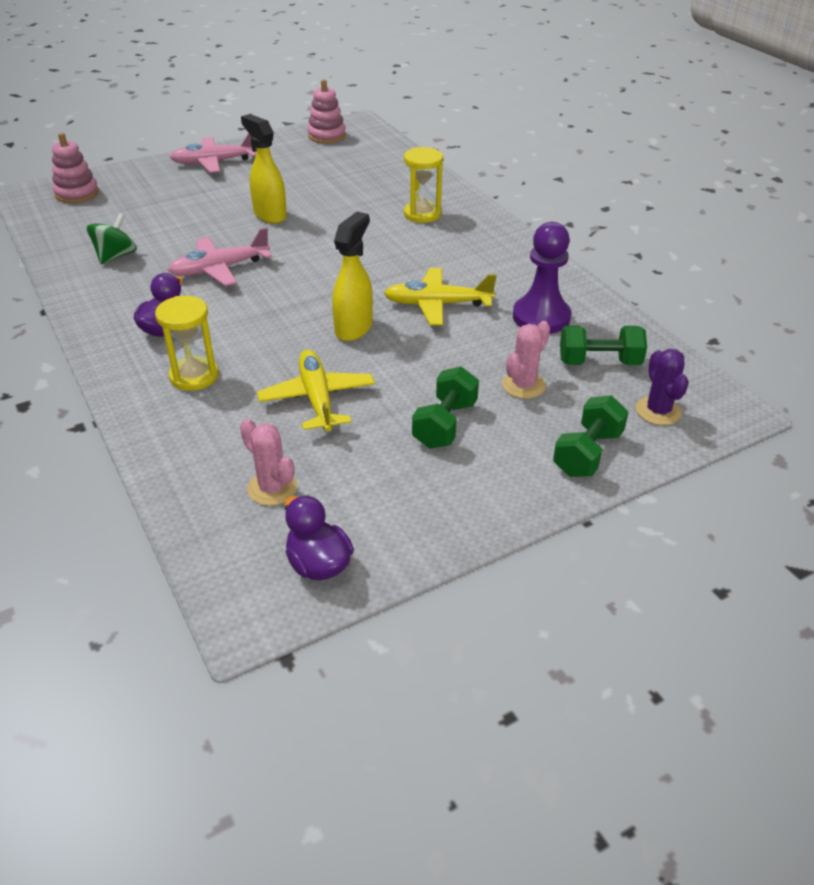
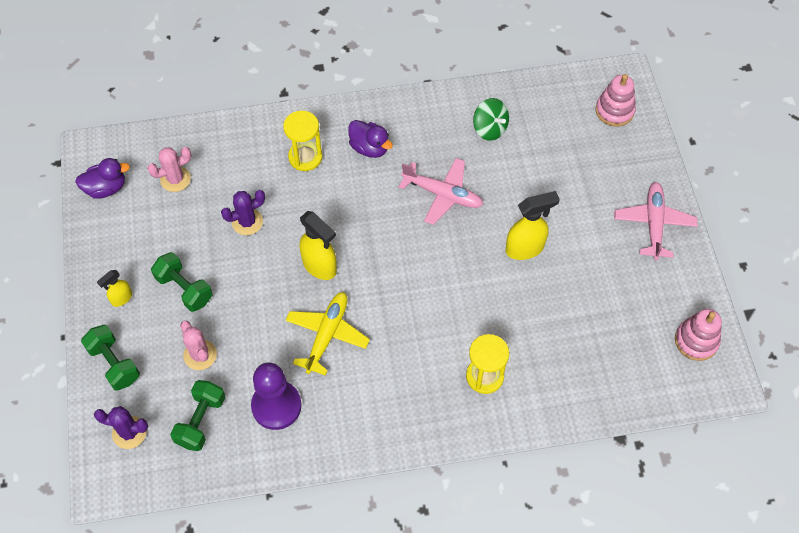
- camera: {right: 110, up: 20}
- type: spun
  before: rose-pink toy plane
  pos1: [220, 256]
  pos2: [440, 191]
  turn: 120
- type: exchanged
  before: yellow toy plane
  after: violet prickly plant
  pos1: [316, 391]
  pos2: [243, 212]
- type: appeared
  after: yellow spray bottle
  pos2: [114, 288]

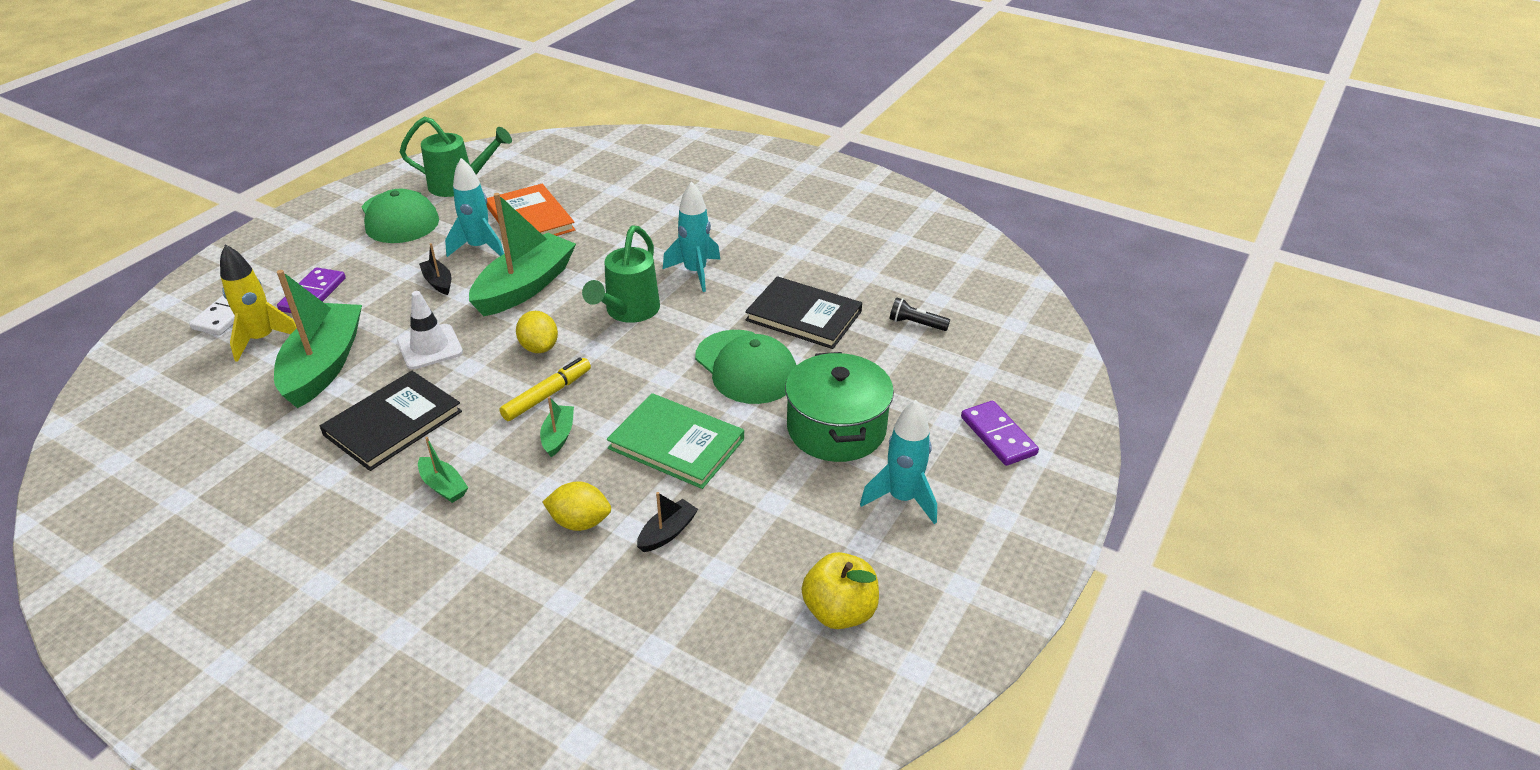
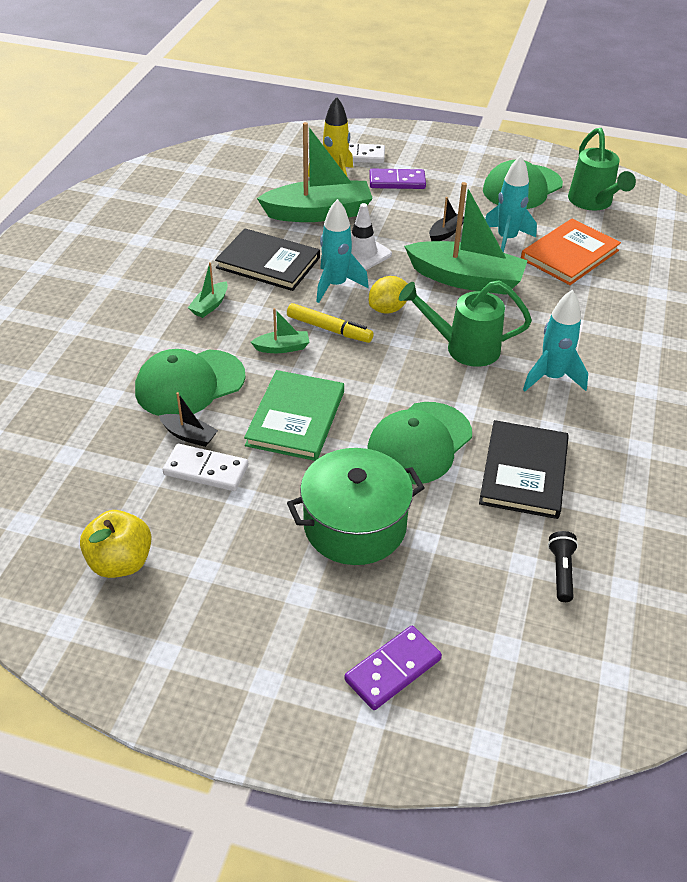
- camera: {right: 75, up: 5}
- type: exchanged
  before: yellow toy lemon
  after: green peaked cap
  pos1: [577, 506]
  pos2: [190, 382]
- type: relocated
  before: aqua spaceship
  pos1: [898, 462]
  pos2: [342, 251]
- type: appeared
  after: snow-white domino
  pos2: [205, 467]

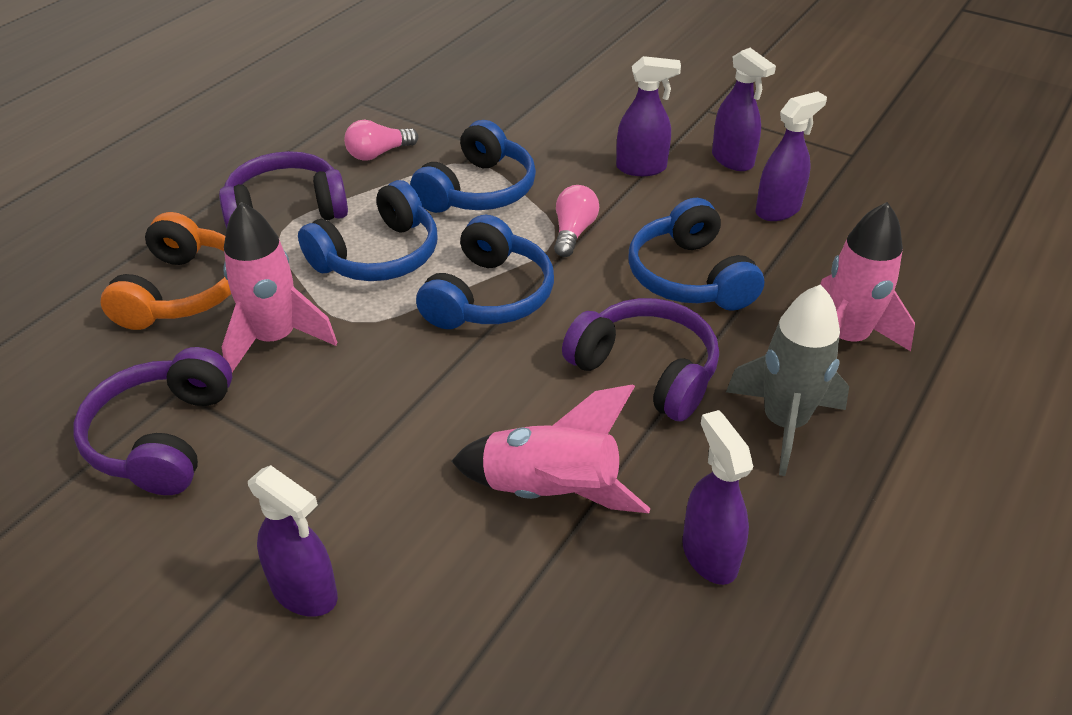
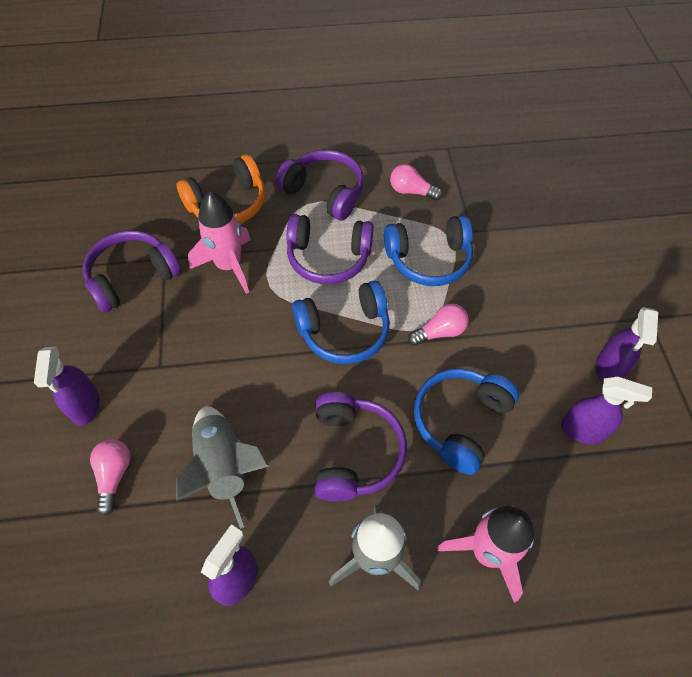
- camera: {right: 50, up: 15}
- type: colour
  before: royal blue over-ear headphones
  after: violet over-ear headphones
  pos1: [368, 230]
  pos2: [330, 249]
- type: colour
  before: rose-pink spaceship
  after: gray spaceship
  pos1: [550, 448]
  pos2: [222, 467]
- type: missing
  before: violet spray bottle
  pos1: [648, 116]
- type: appeared
  after: rose-pink lightbulb
  pos2: [110, 477]

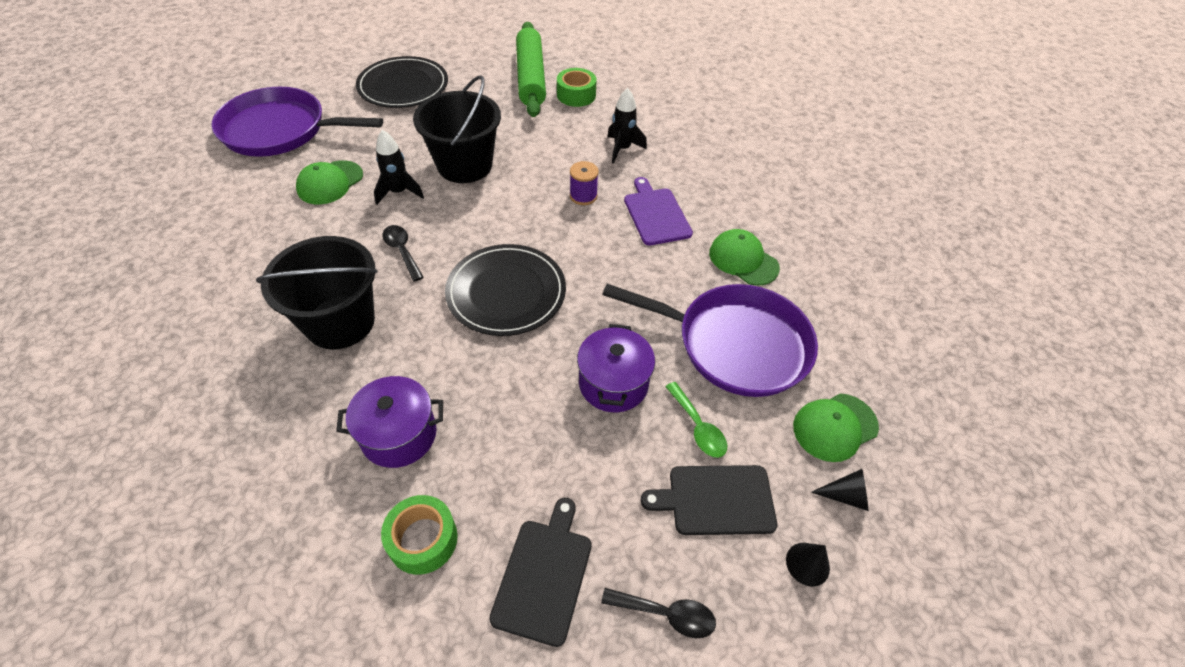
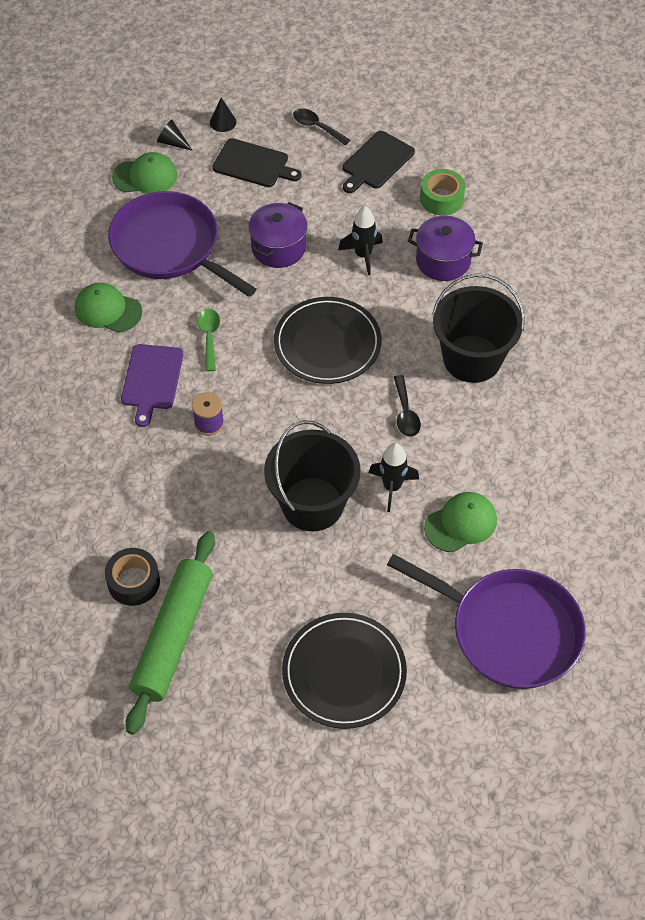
- camera: {right: -155, up: 5}
- type: colour
  before: green tape
  after: black tape
  pos1: [577, 87]
  pos2: [132, 577]
- type: relocated
  before: black spaceship
  pos1: [627, 126]
  pos2: [360, 240]
- type: relocated
  before: green teaspoon
  pos1: [696, 420]
  pos2: [208, 340]
- type: spun
  before: green peaked cap
  pos1: [744, 257]
  pos2: [108, 308]
  turn: 135

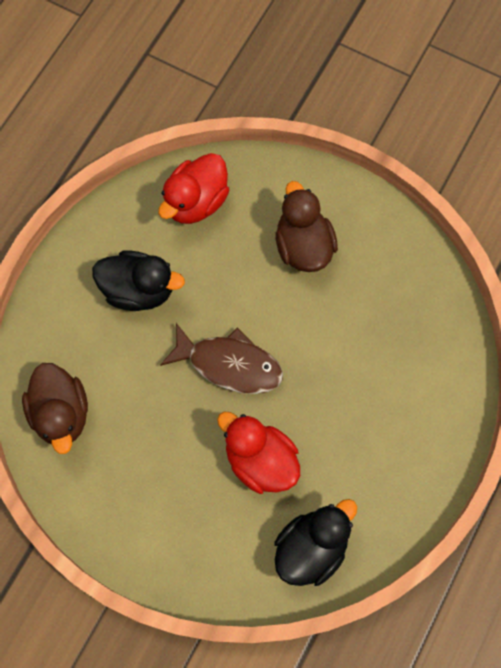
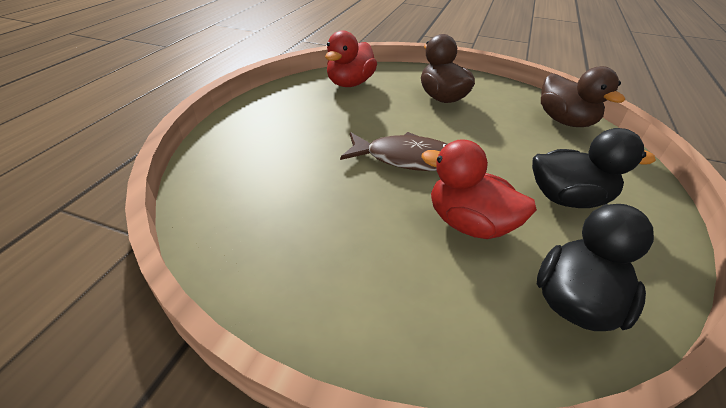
- camera: {right: -10, up: -30}
- type: relocated
  before: russet rubber duck
  pos1: [55, 408]
  pos2: [583, 96]
- type: relocated
  before: black rubber duck
  pos1: [138, 280]
  pos2: [594, 168]

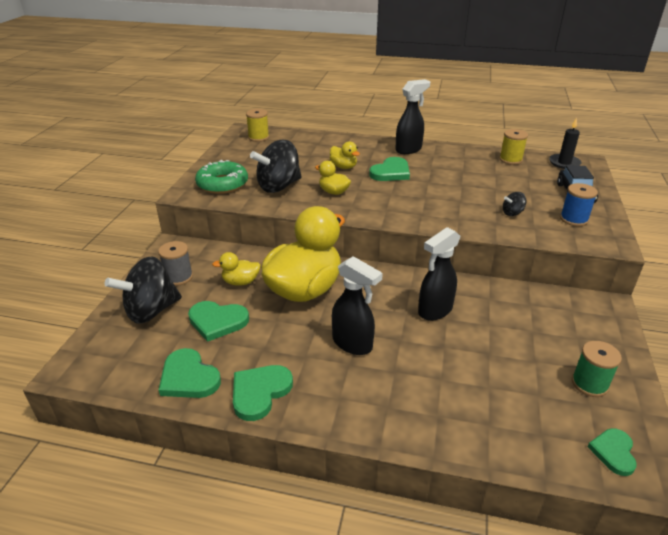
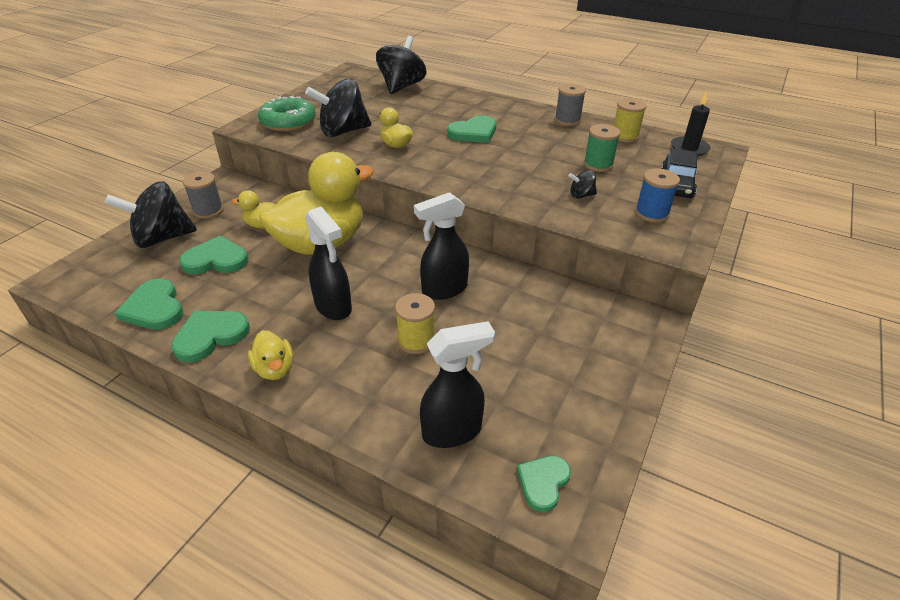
- camera: {right: 15, up: 5}
- type: spun
  before: green heart shape
  pos1: [218, 321]
  pos2: [213, 255]
  turn: 150
- type: relocated
  before: yellow reel of thread
  pos1: [257, 125]
  pos2: [415, 323]
- type: relocated
  before: yellow rubber duck
  pos1: [345, 155]
  pos2: [270, 355]
- type: relocated
  before: black spray bottle
  pos1: [412, 116]
  pos2: [457, 384]
- type: relocated
  before: green reel of thread
  pos1: [597, 369]
  pos2: [602, 148]
- type: appeared
  after: black spinning top
  pos2: [401, 65]
- type: appeared
  after: gray reel of thread
  pos2: [570, 105]

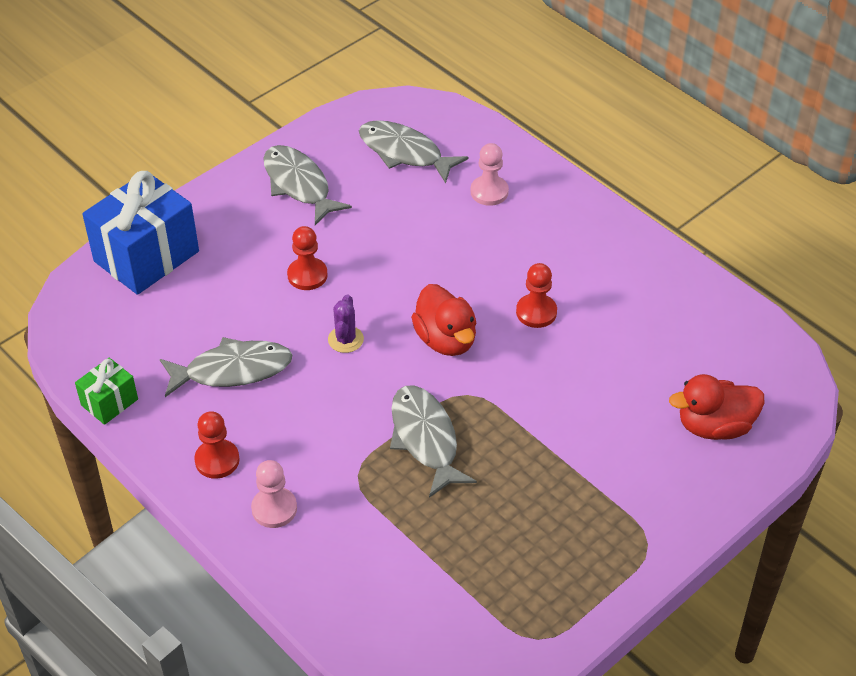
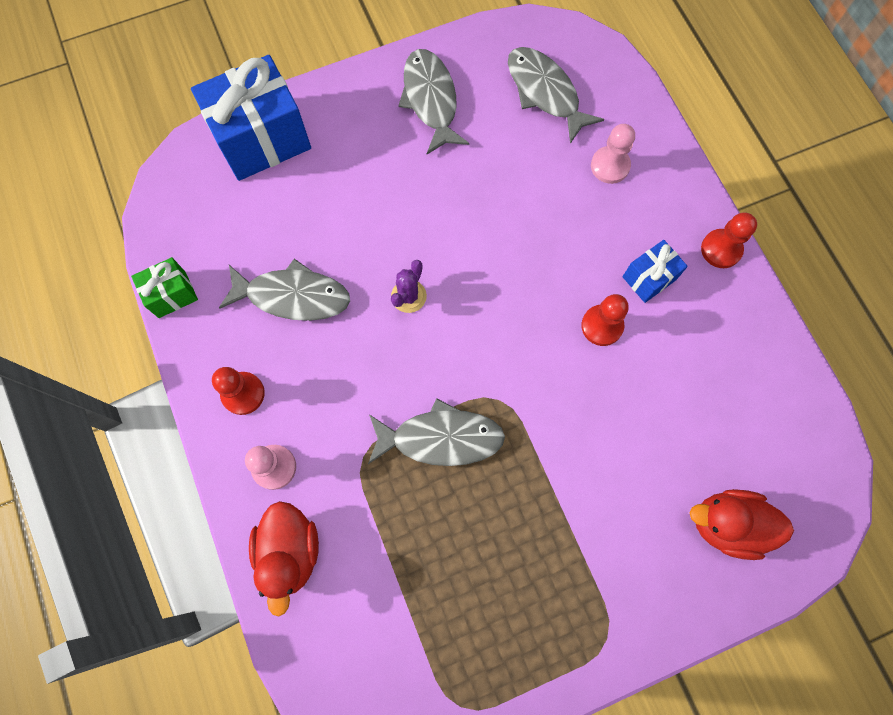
- camera: {right: 20, up: 25}
- type: relocated
  before: red pawn
  pos1: [307, 258]
  pos2: [729, 240]
- type: spun
  before: gray fish
  pos1: [433, 441]
  pos2: [436, 432]
  turn: 90
- type: relocated
  before: red rubber duck
  pos1: [443, 320]
  pos2: [284, 559]
- type: appeared
  after: royal blue present
  pos2: [655, 271]

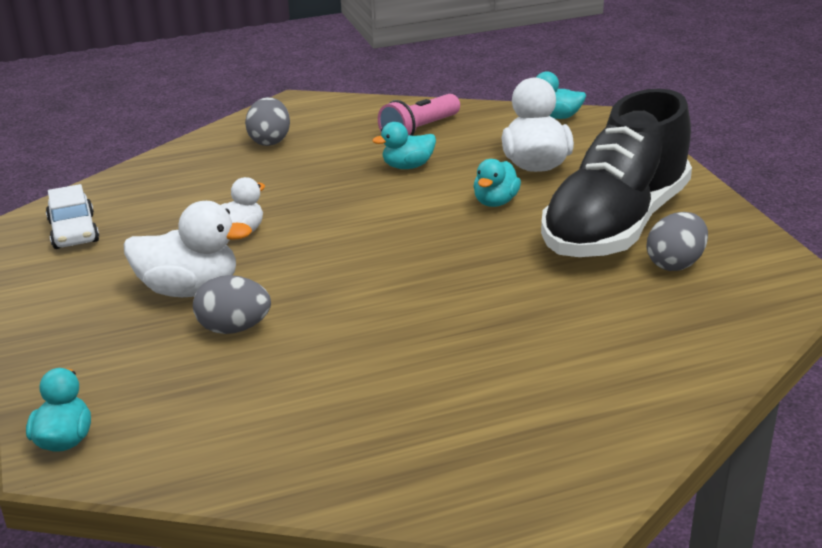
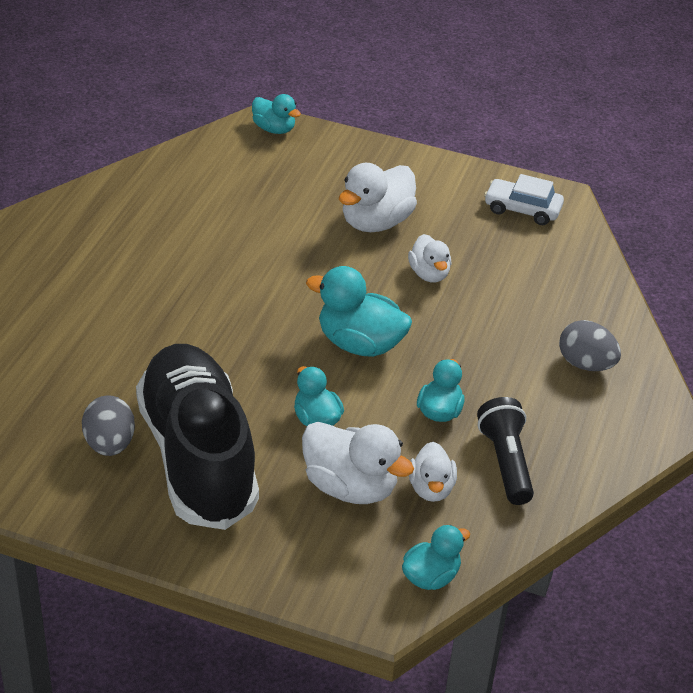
- camera: {right: 125, up: 10}
- type: missing
  before: gray egg
  pos1: [232, 304]
- type: colour
  before: rose-pink pocket torch
  after: black pocket torch
  pos1: [419, 115]
  pos2: [505, 451]
- type: appeared
  after: aqua rubber duck
  pos2: [359, 311]
- type: appeared
  after: snow-white rubber duck
  pos2: [433, 472]

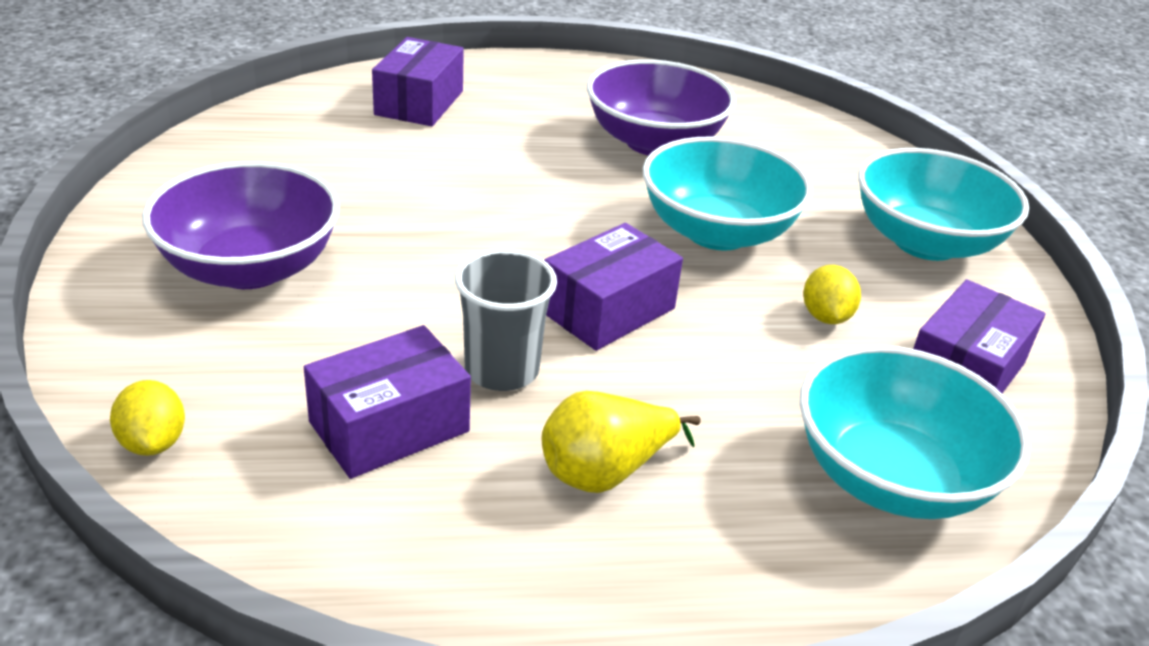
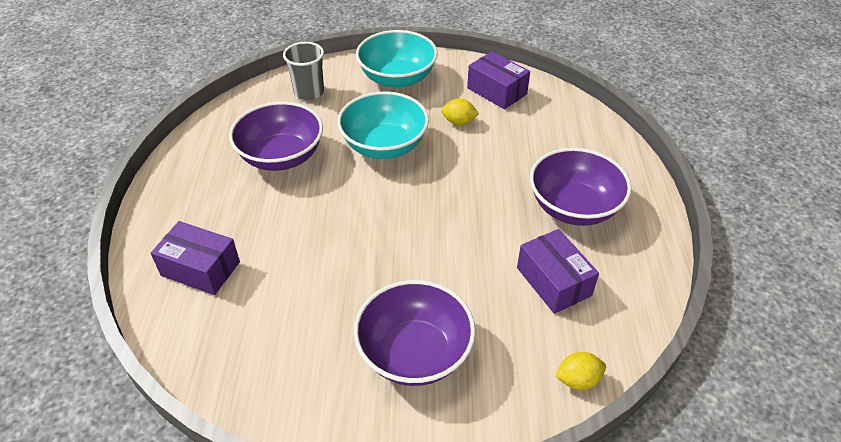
- camera: {right: -80, up: 10}
- type: relocated
  before: gray tumbler
  pos1: [506, 320]
  pos2: [303, 71]
- type: exchanged
  before: yellow toy pear
  after: violet serving bowl
  pos1: [621, 442]
  pos2: [581, 187]
- type: missing
  before: violet package
  pos1: [613, 287]
- type: missing
  before: aqua serving bowl
  pos1: [914, 432]

